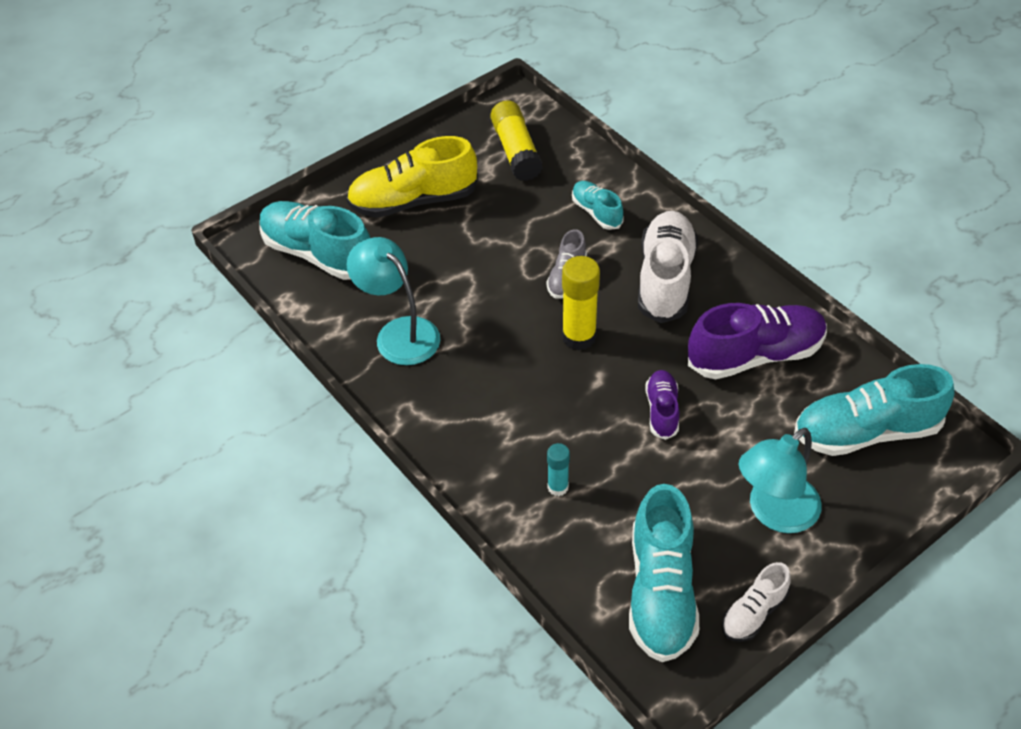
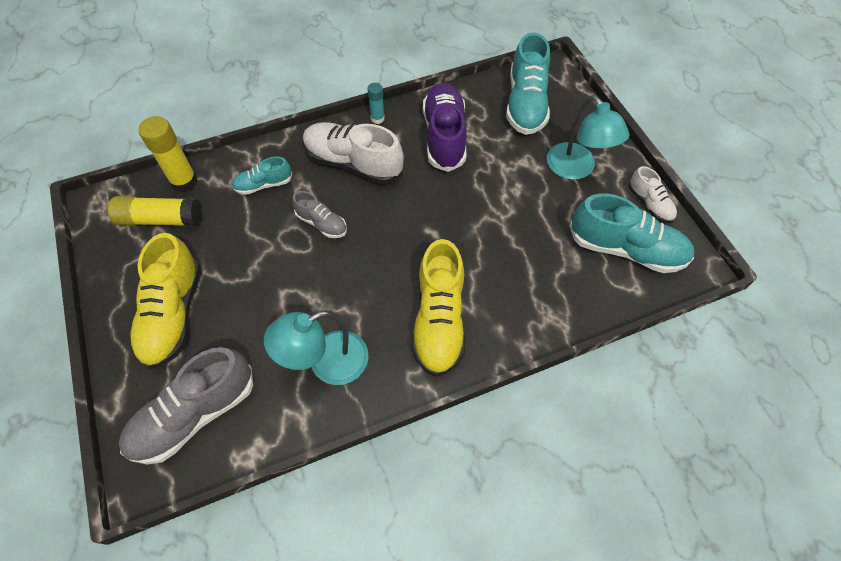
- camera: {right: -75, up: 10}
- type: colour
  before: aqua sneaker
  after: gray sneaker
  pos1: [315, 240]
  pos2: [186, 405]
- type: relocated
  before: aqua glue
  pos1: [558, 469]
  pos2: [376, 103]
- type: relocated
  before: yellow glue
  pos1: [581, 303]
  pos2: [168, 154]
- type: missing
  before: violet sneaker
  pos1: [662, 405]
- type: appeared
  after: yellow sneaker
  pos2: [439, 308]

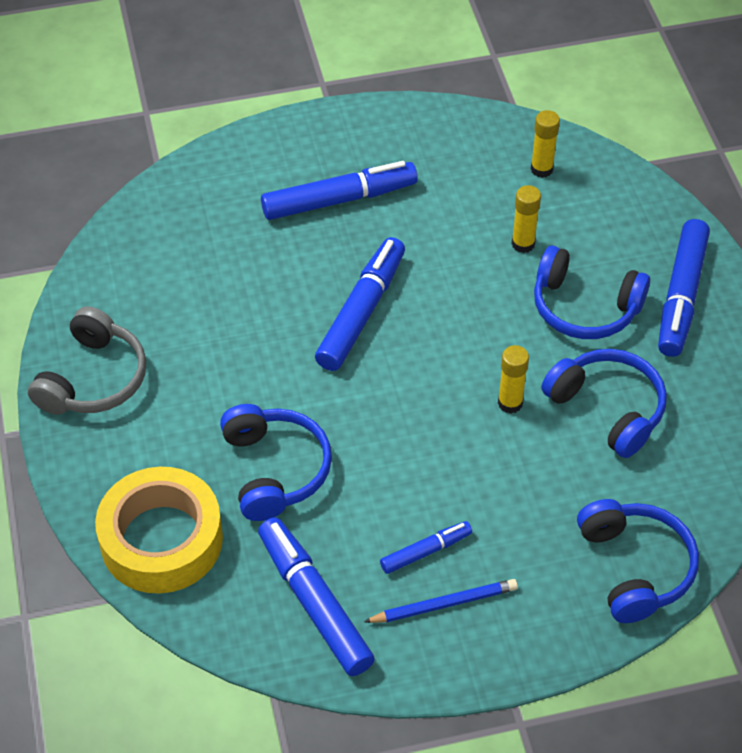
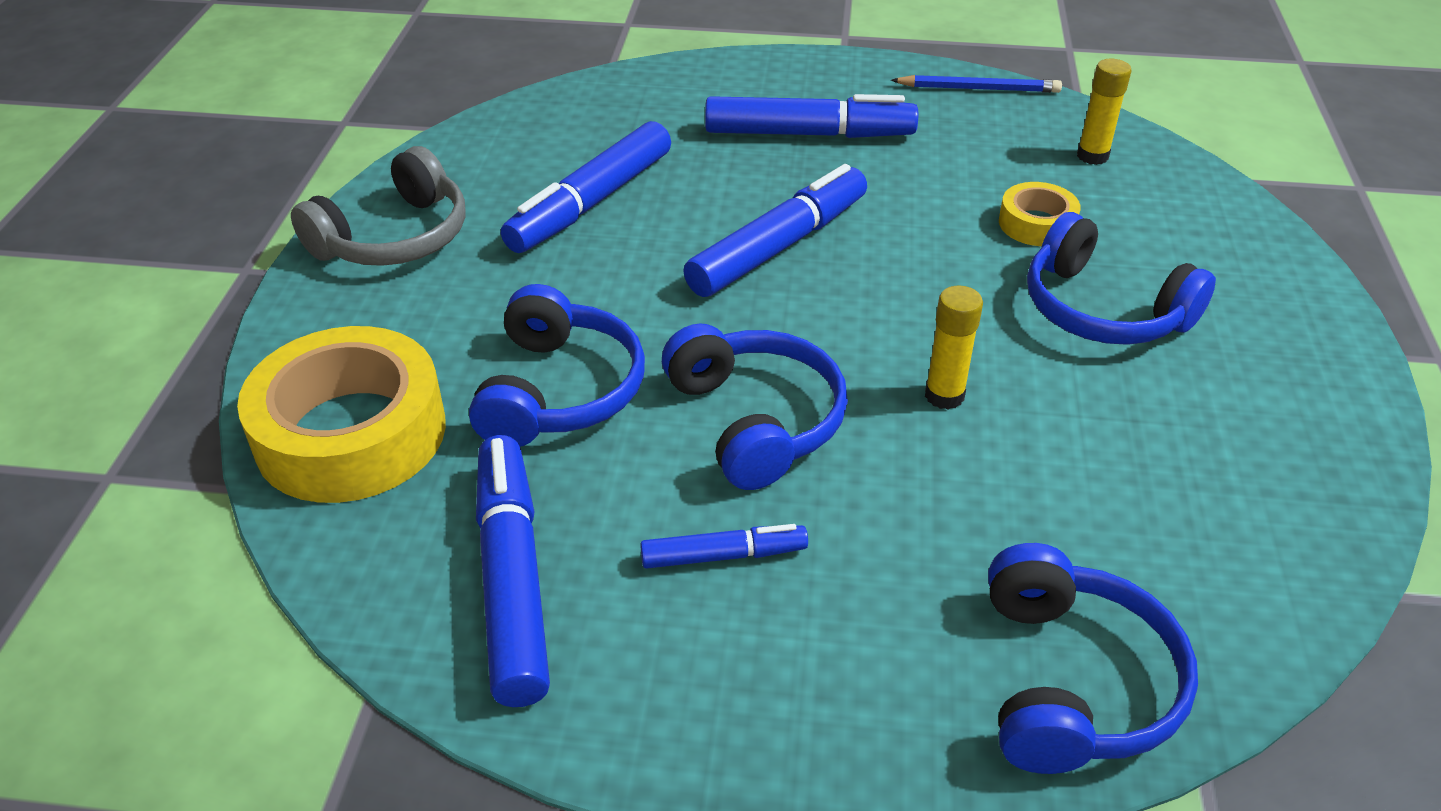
- camera: {right: 20, up: -10}
- type: relocated
  before: royal blue wooden pencil
  pos1: [441, 601]
  pos2: [976, 84]
- type: exchanged
  before: yellow glue
  after: yellow tape
  pos1: [526, 219]
  pos2: [1040, 214]
- type: relocated
  before: royal blue over-ear headphones
  pos1: [604, 403]
  pos2: [755, 406]
- type: relocated
  before: royal blue marker pen
  pos1: [684, 288]
  pos2: [586, 187]

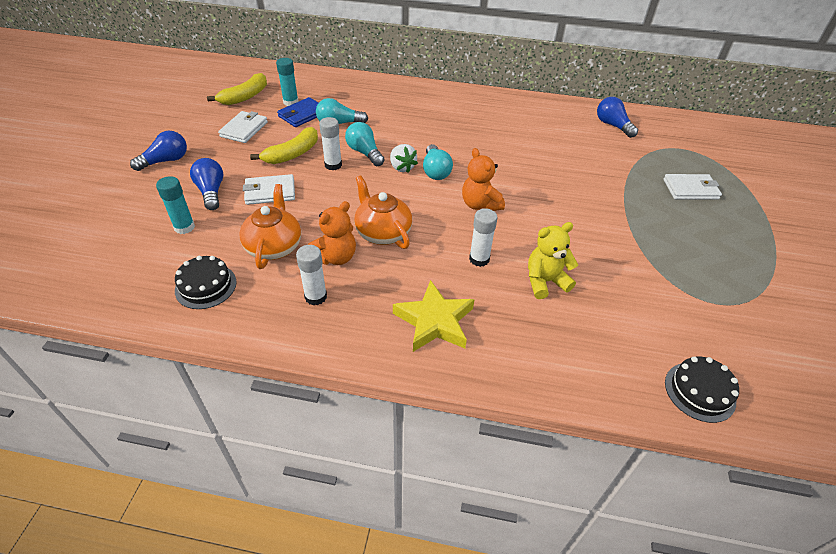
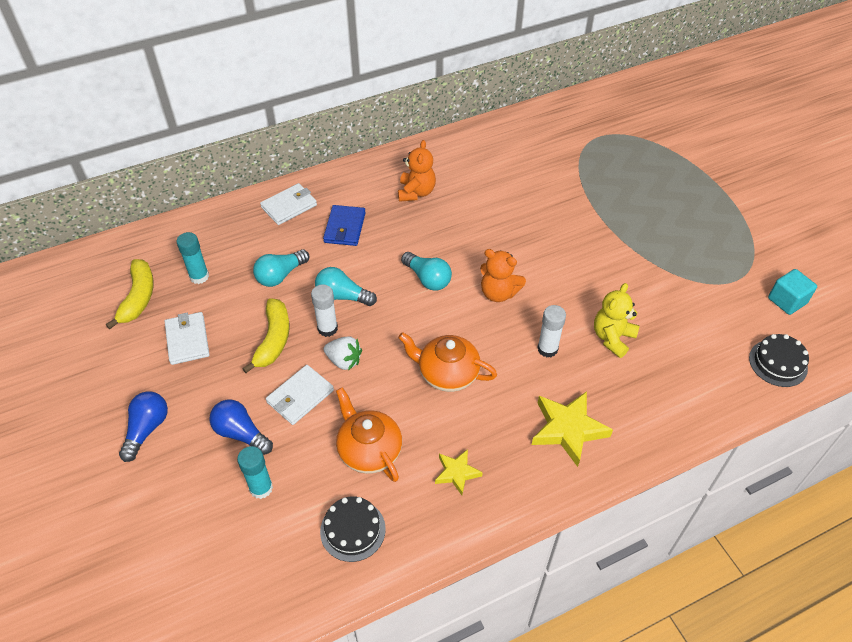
- camera: {right: -35, up: 5}
- type: relocated
  before: royal blue card wallet
  pos1: [297, 112]
  pos2: [344, 225]
- type: exchanged
  before: snow-white glue
  after: yellow five-pointed star
  pos1: [311, 275]
  pos2: [459, 472]
- type: relocated
  before: orange-coloured teddy
  pos1: [332, 233]
  pos2: [417, 171]
- type: relocated
  before: snow-white strawberry
  pos1: [404, 158]
  pos2: [343, 353]
- type: missing
  before: royal blue lightbulb
  pos1: [617, 117]
- type: relocated
  before: snow-white card wallet
  pos1: [692, 187]
  pos2: [288, 204]
- type: appeared
  after: aqua cube
  pos2: [792, 292]

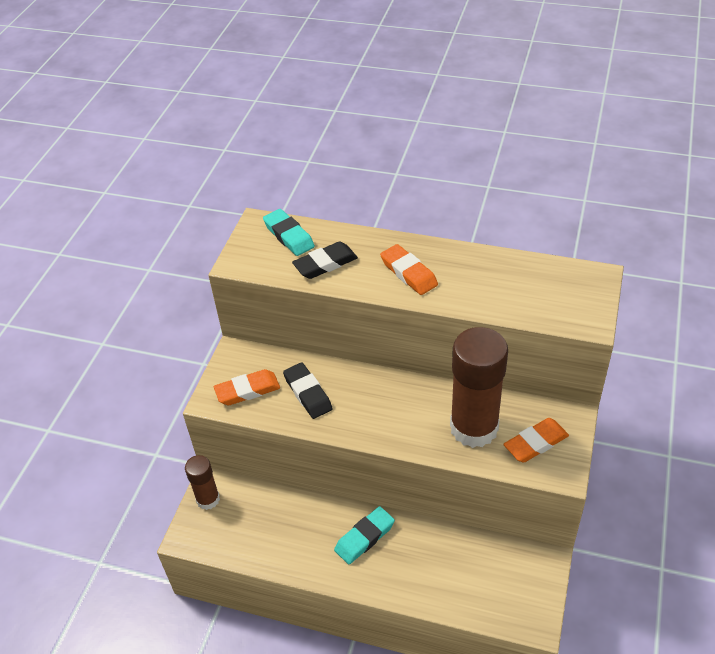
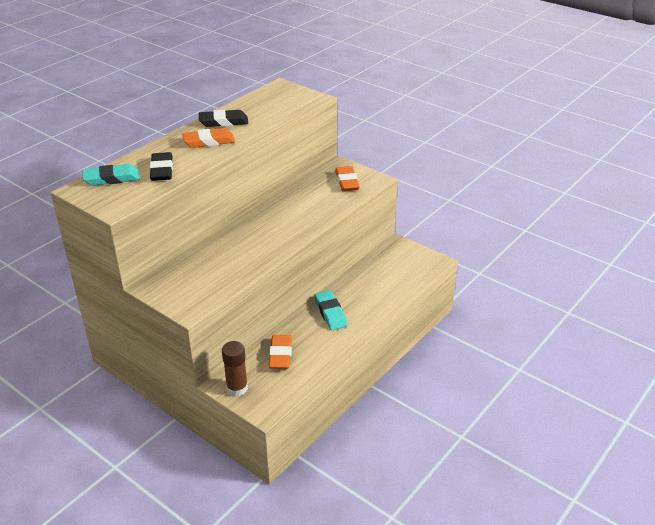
- camera: {right: -70, up: -10}
- type: relocated
  before: orange-coloured gum eraser
  pos1: [247, 387]
  pos2: [280, 352]
- type: relocated
  before: black gum eraser
  pos1: [308, 390]
  pos2: [223, 118]
- type: missing
  before: russet glue
  pos1: [479, 387]

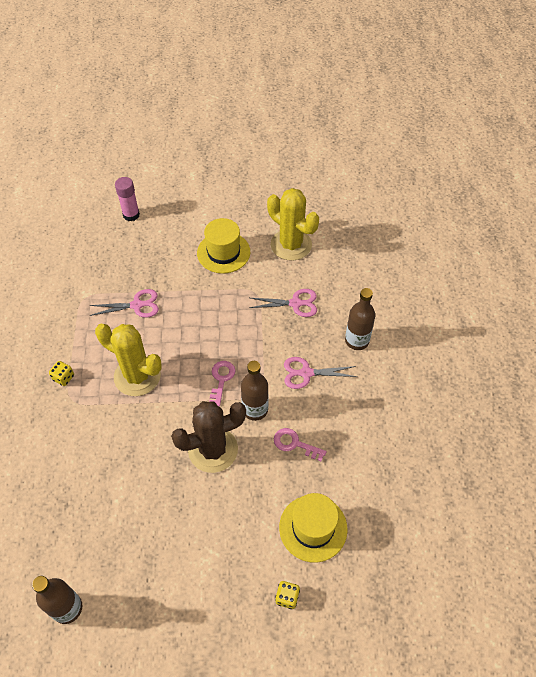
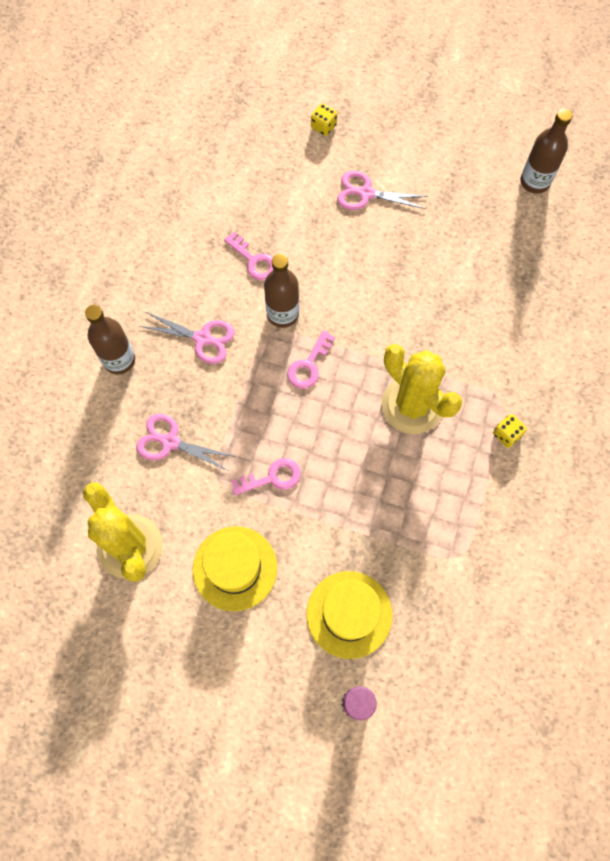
- camera: {right: -160, up: 15}
- type: relocated
  before: rose-pink shears
  pos1: [124, 303]
  pos2: [382, 190]
- type: missing
  before: russet prickly plant
  pos1: [208, 437]
- type: relocated
  before: yellow hat
  pos1: [313, 528]
  pos2: [349, 615]
- type: appeared
  after: rose-pink key
  pos2: [266, 476]

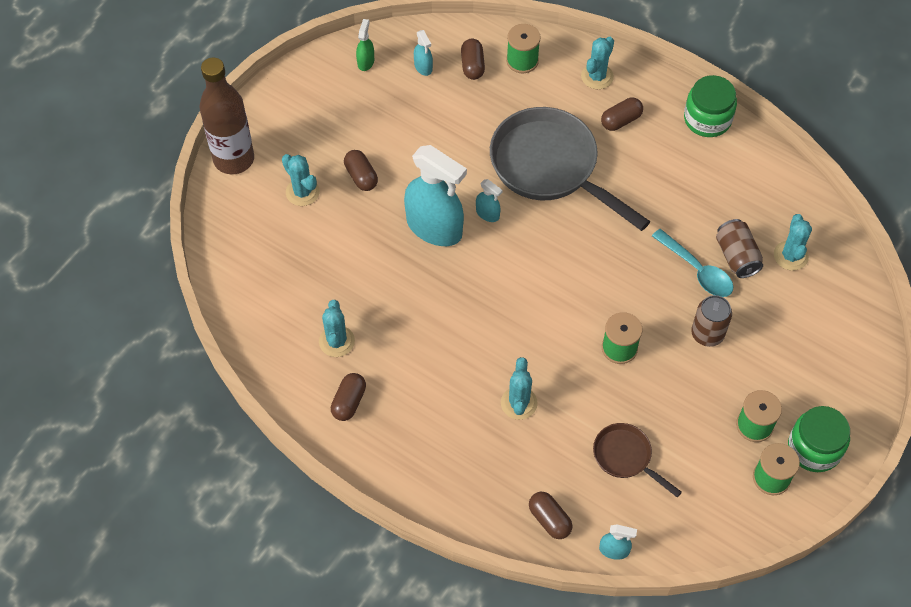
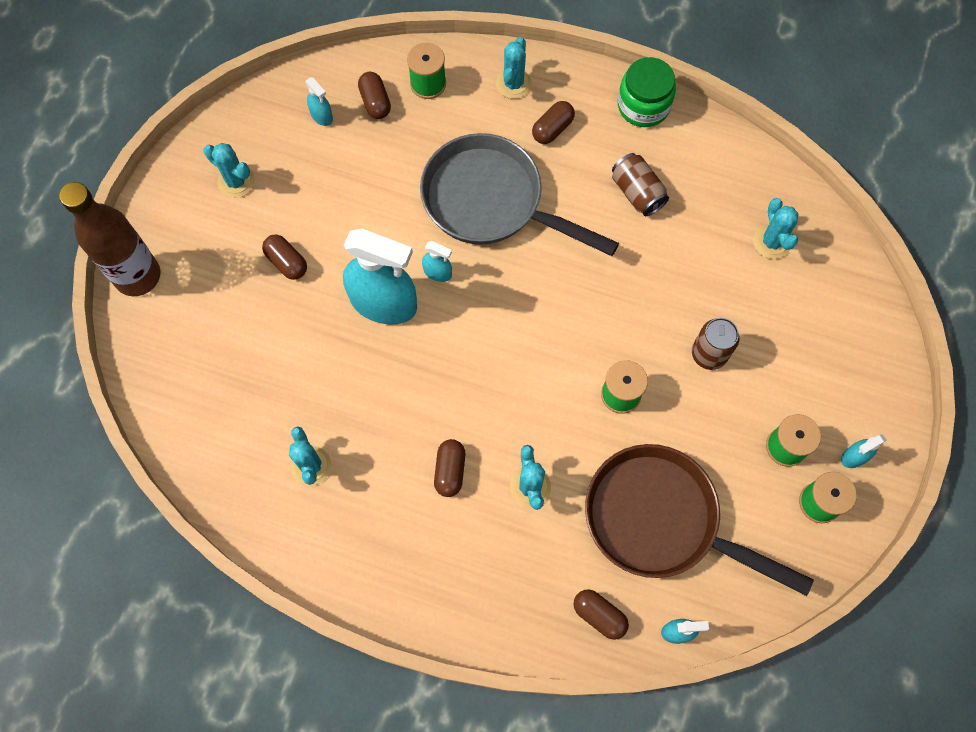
- camera: {right: -15, up: 10}
- type: relocated
  before: aqua prickly plant
  pos1: [301, 180]
  pos2: [229, 170]
- type: relocated
  before: russet capsule
  pos1: [348, 397]
  pos2: [449, 468]
- type: missing
  before: green spray bottle
  pos1: [365, 45]
- type: size
  before: russet frying pan
  pos1: [637, 460]
  pos2: [699, 520]
  scale: 2.05
- type: missing
  before: aqua teaspoon
  pos1: [692, 263]
- type: relocated
  before: russet can
  pos1: [739, 248]
  pos2: [640, 184]
- type: exchanged
  before: green preserve jar
  after: aqua spray bottle
  pos1: [819, 439]
  pos2: [864, 451]

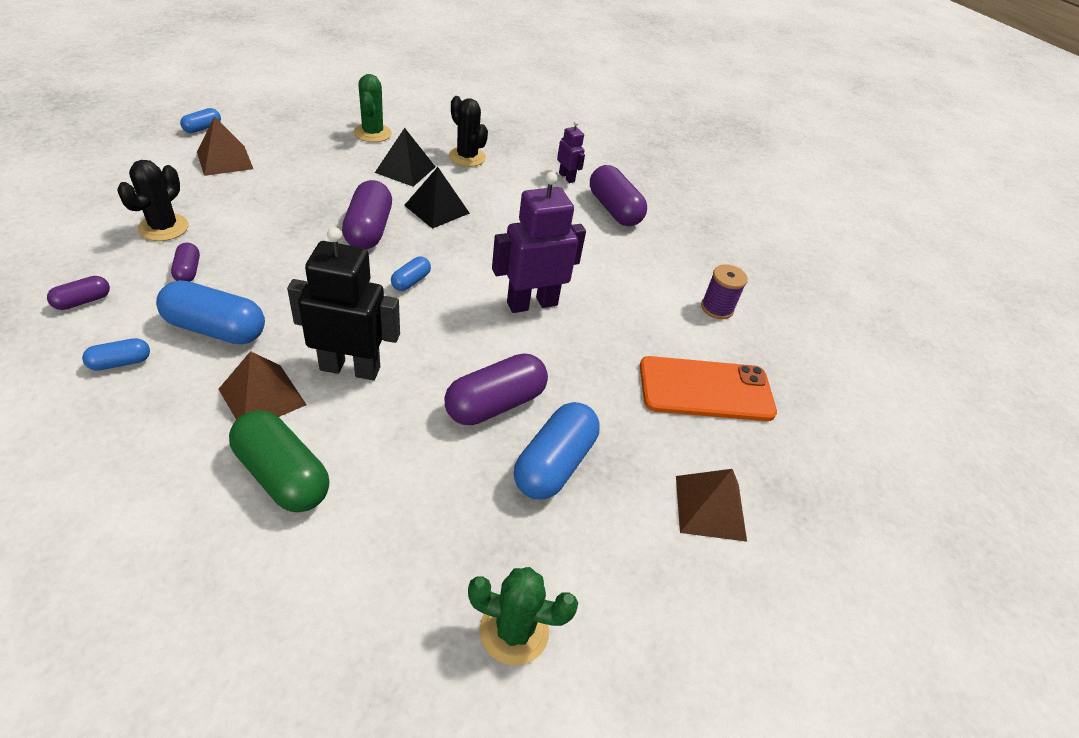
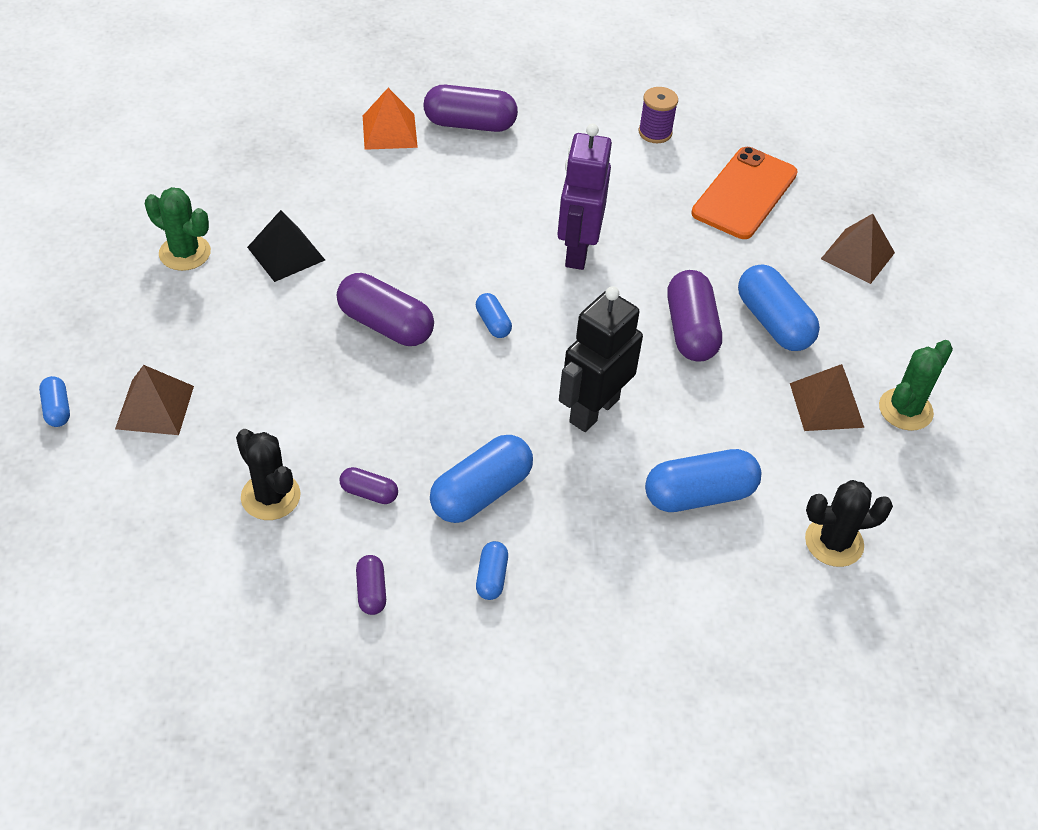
- camera: {right: -55, up: 5}
- type: relocated
  before: russet pyramid shape
  pos1: [263, 385]
  pos2: [827, 397]
- type: colour
  before: green capsule
  after: royal blue capsule
  pos1: [279, 461]
  pos2: [703, 480]
- type: missing
  before: black pyramid shape
  pos1: [437, 198]
- type: relocated
  before: black prickly plant
  pos1: [468, 131]
  pos2: [849, 523]
- type: exchanged
  before: violet robot figure
  after: orange-coloured pyramid shape
  pos1: [571, 152]
  pos2: [390, 119]

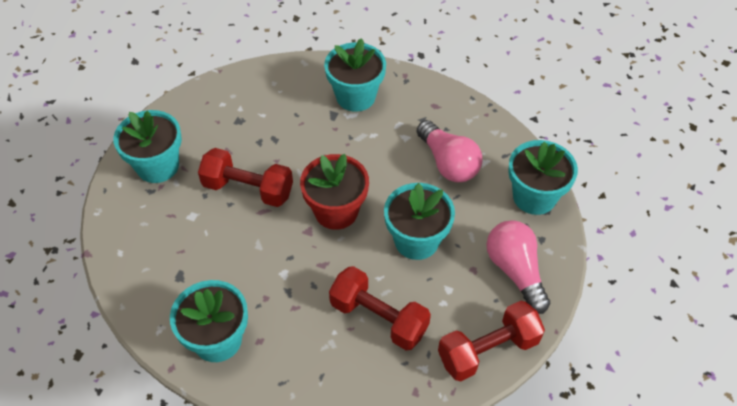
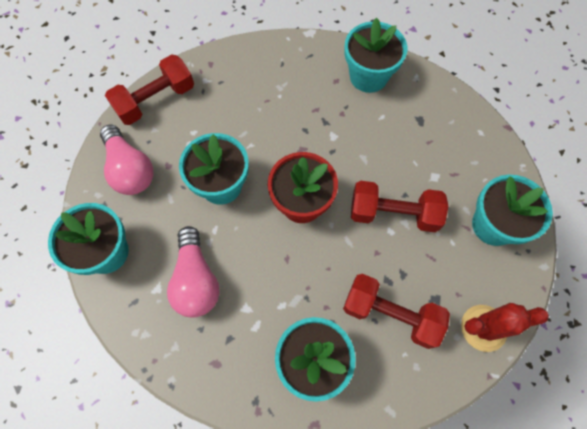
- camera: {right: 170, up: 15}
- type: relocated
  before: red hand weight
  pos1: [380, 308]
  pos2: [396, 311]
- type: spun
  before: rose-pink lightbulb
  pos1: [449, 151]
  pos2: [193, 271]
  turn: -150
- type: appeared
  after: red prickly plant
  pos2: [505, 327]

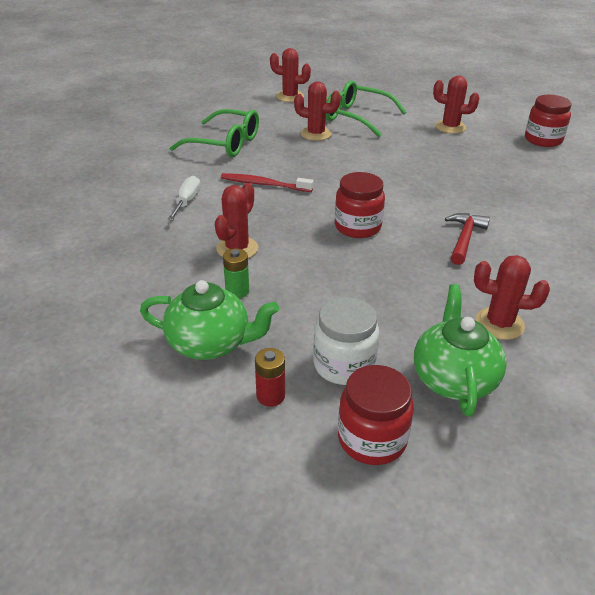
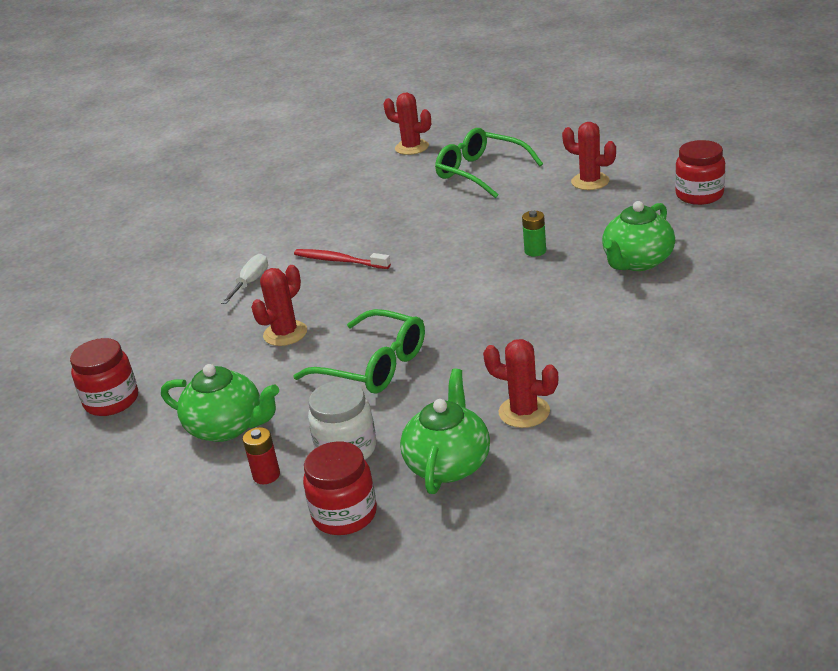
- camera: {right: 15, up: -5}
- type: relocated
  before: green eyeglasses
  pos1: [214, 133]
  pos2: [359, 351]
- type: relocated
  before: green battery
  pos1: [236, 273]
  pos2: [534, 234]
- type: missing
  before: red prickly plant
  pos1: [317, 111]
- type: relocated
  before: red preserve jar
  pos1: [360, 205]
  pos2: [104, 377]
- type: missing
  before: red hammer
  pos1: [467, 239]
- type: appeared
  after: green teapot
  pos2: [638, 236]

